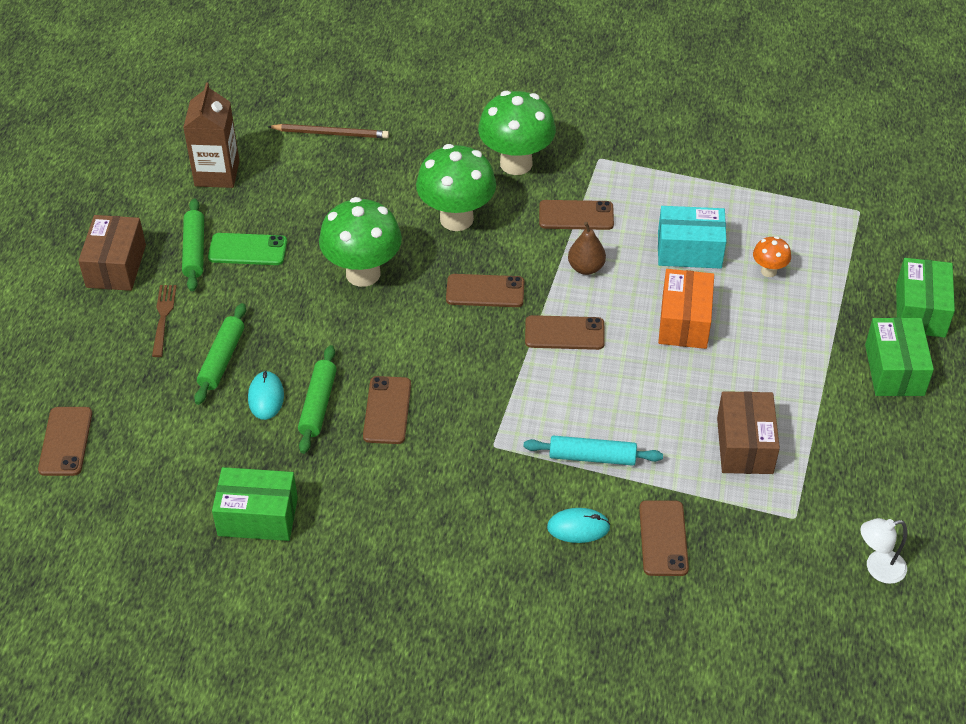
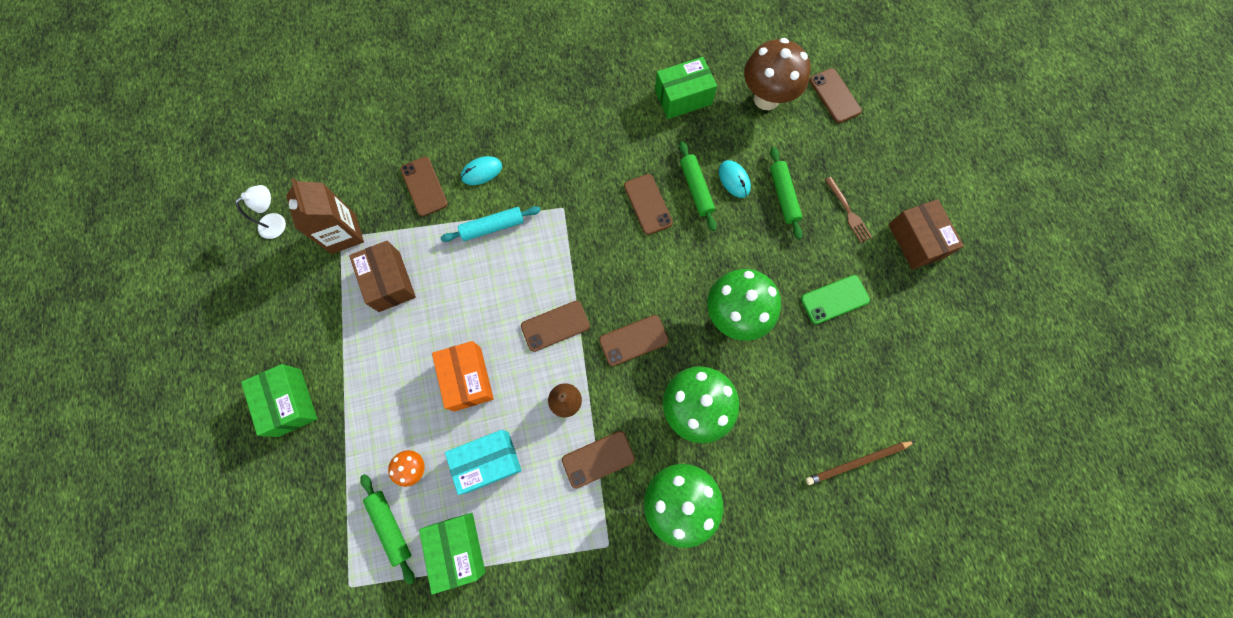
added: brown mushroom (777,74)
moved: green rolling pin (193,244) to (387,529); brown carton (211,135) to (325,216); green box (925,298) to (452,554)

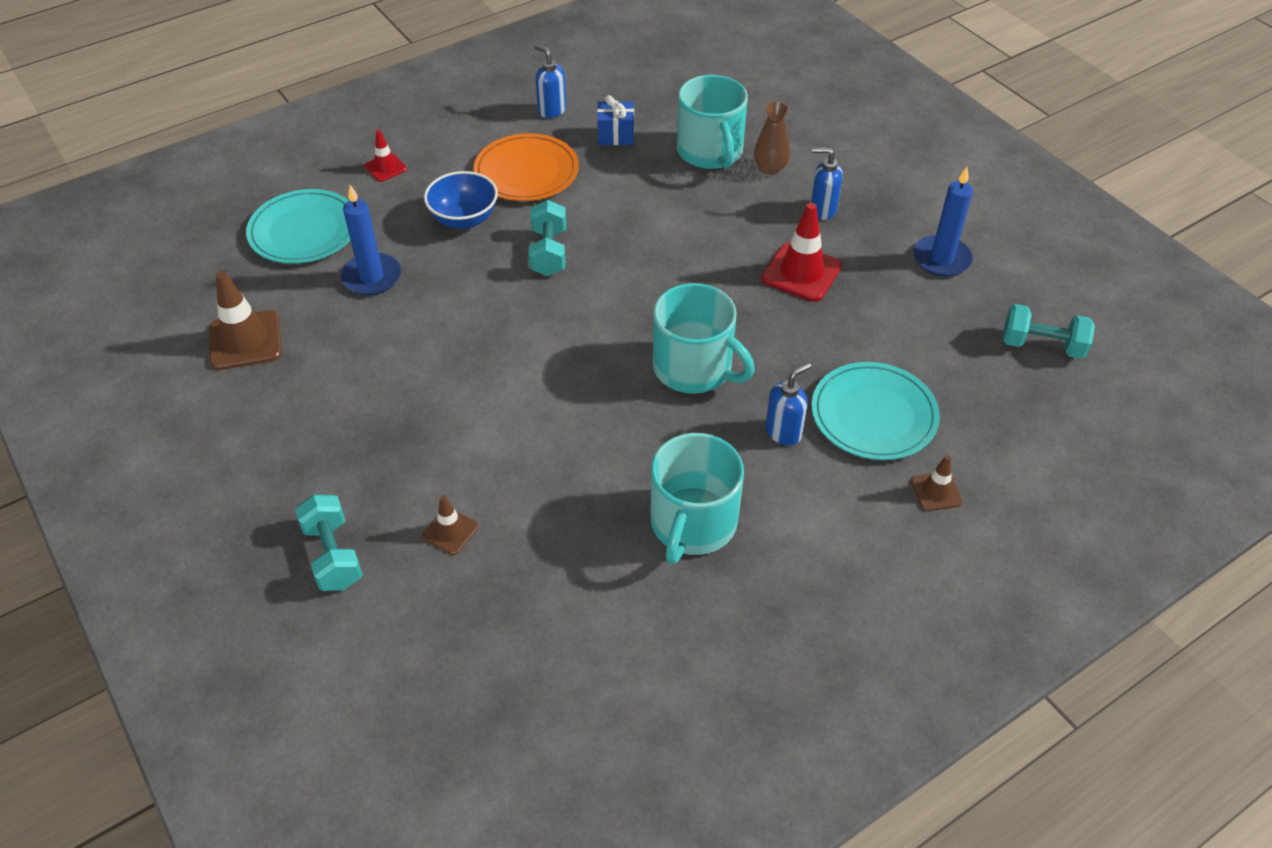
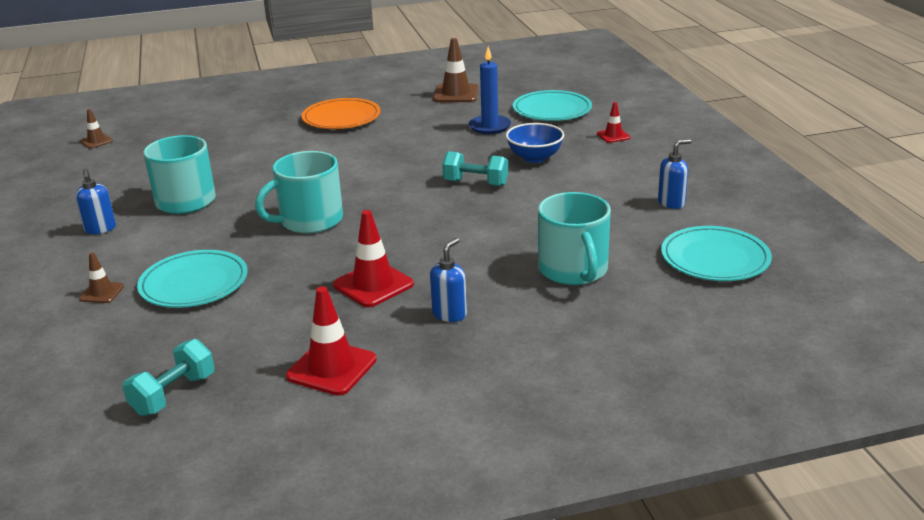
removed: turquoise dumbbell (329,542); blue gift (615,120); brown vase (772,138)
added: turquoise plate (716,253)
moved: brown traffic cone (450,525) to (96,129); orange plate (526,167) to (341,113); blue soap dispenser (788,404) to (95,201)
replaced: blue candle (943,222) to red traffic cone (331,341)
turned: turquoise mug (712,122) = (574,238) 105 degrees counterclockwise

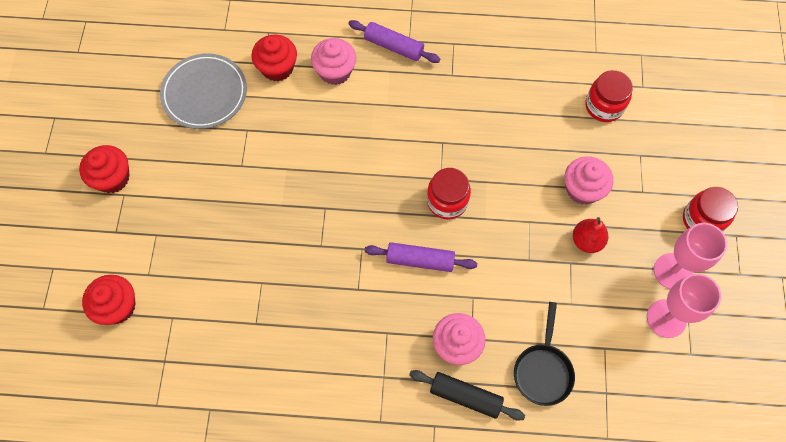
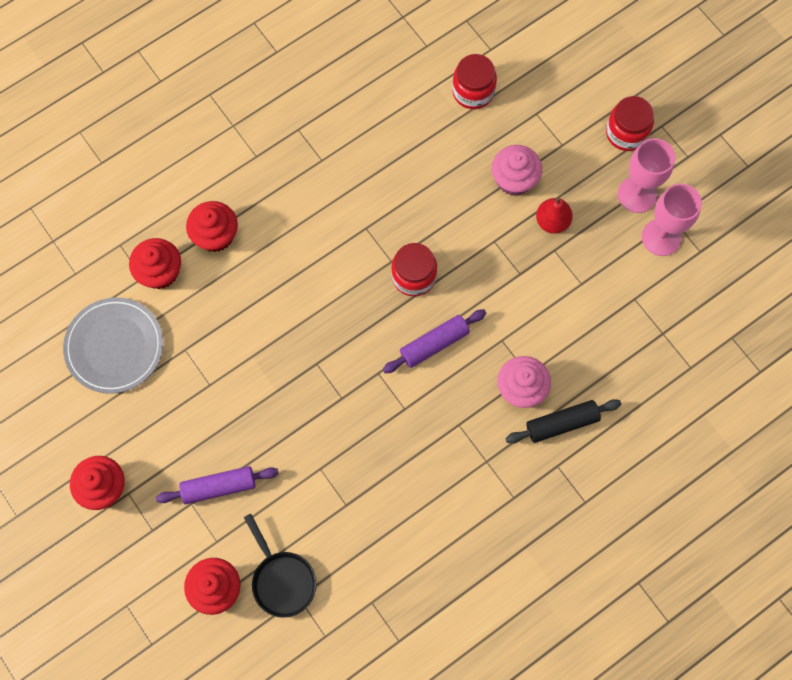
moved: purple rolling pin (394,41) to (217,485); black pan (544,354) to (280,566)
recoloured: pink cupcake (333,61) to red cupcake (212,226)

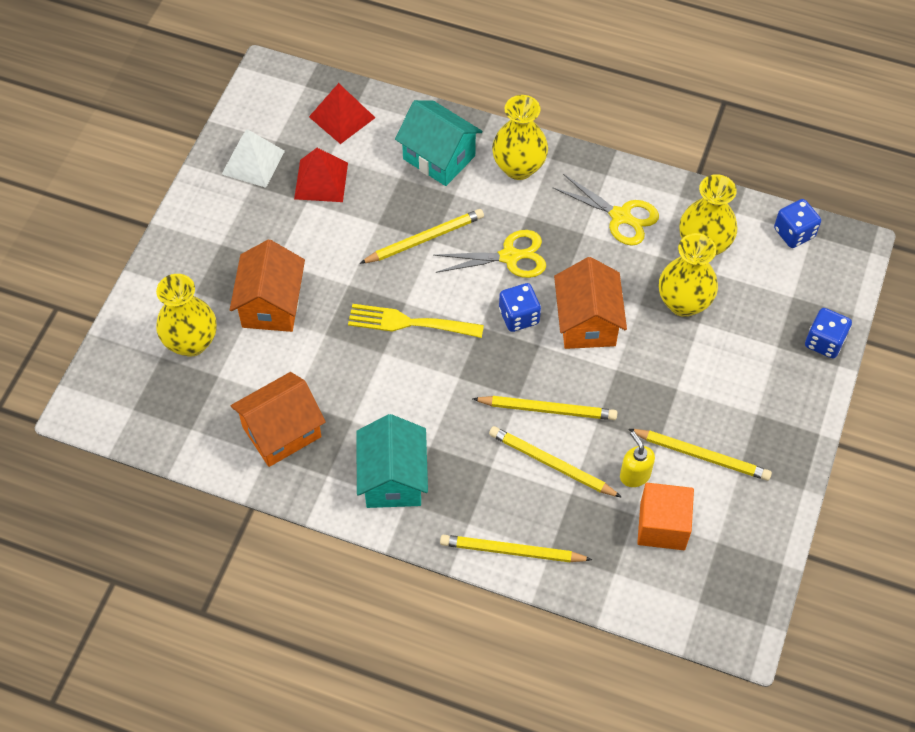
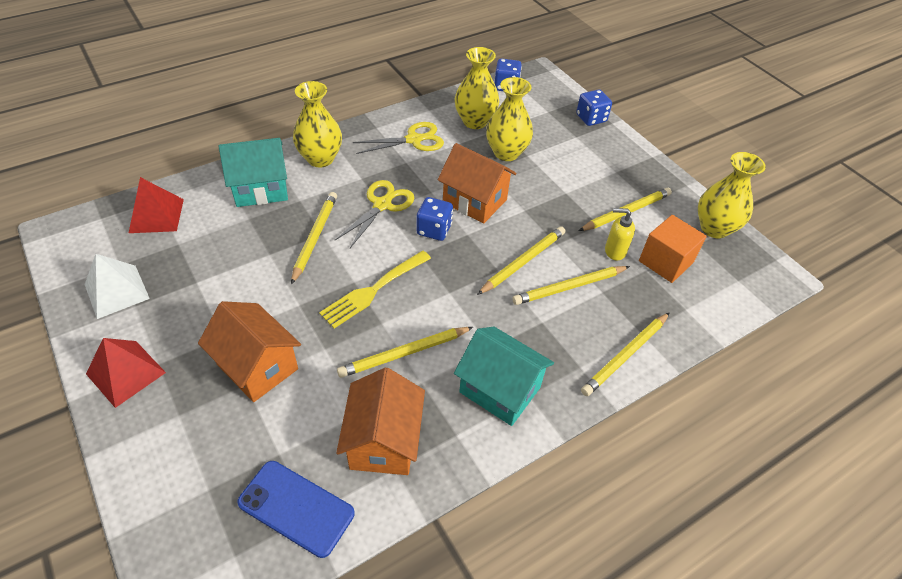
added: blue phone (296,509); yellow pencil (405,352)
moved: yellow vase (186,315) to (732,195); red pyramid (321,175) to (126,373)

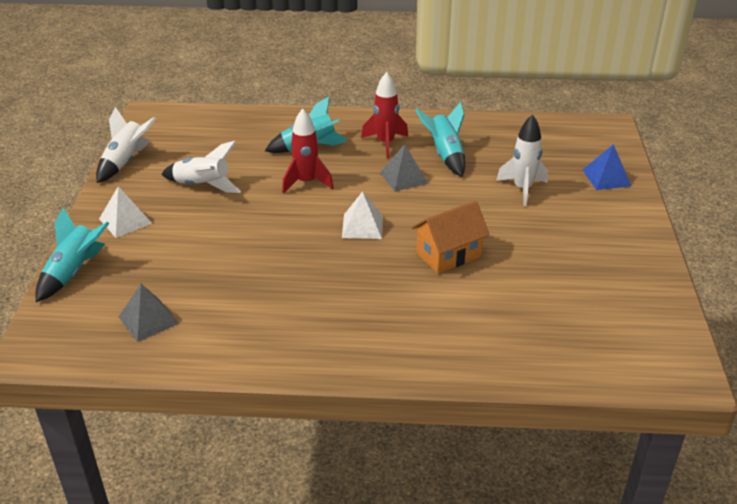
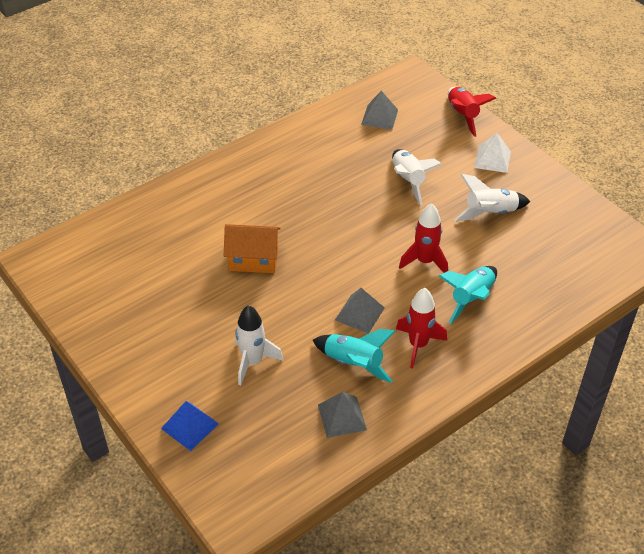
removed: white pyramid (362,215)
added: grey pyramid (342,415)
moved: white rocket (126,145) to (417,177)
recoloured: turquoise rocket (72,255) to red rocket (472,112)
turned: orange house (451,237) = (252,248) 75 degrees clockwise

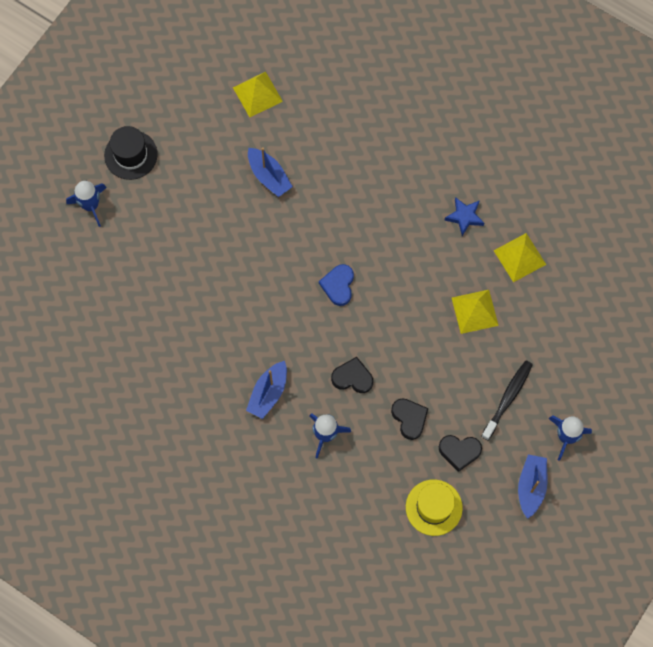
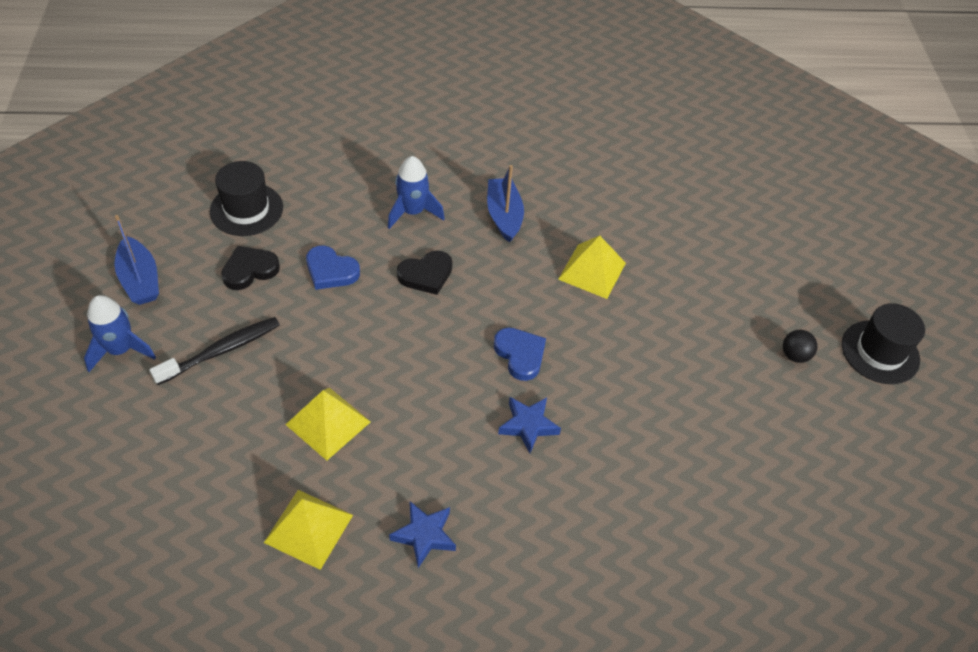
removed: blue rocket (86,204); blue boat (270,172)
added: blue star (529,425); black ball (800,346)
moved: yellow pyramid (258,94) to (592,267)
recoloured: black heart (410,419) to blue heart (333,267); yellow hat (434,507) to black hat (246,198)
turned: black toothbrush (507,400) = (215,351) 120 degrees counterclockwise

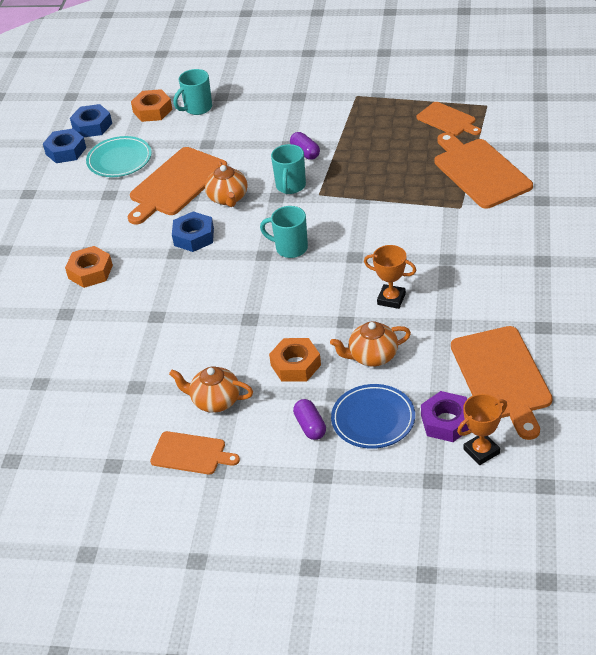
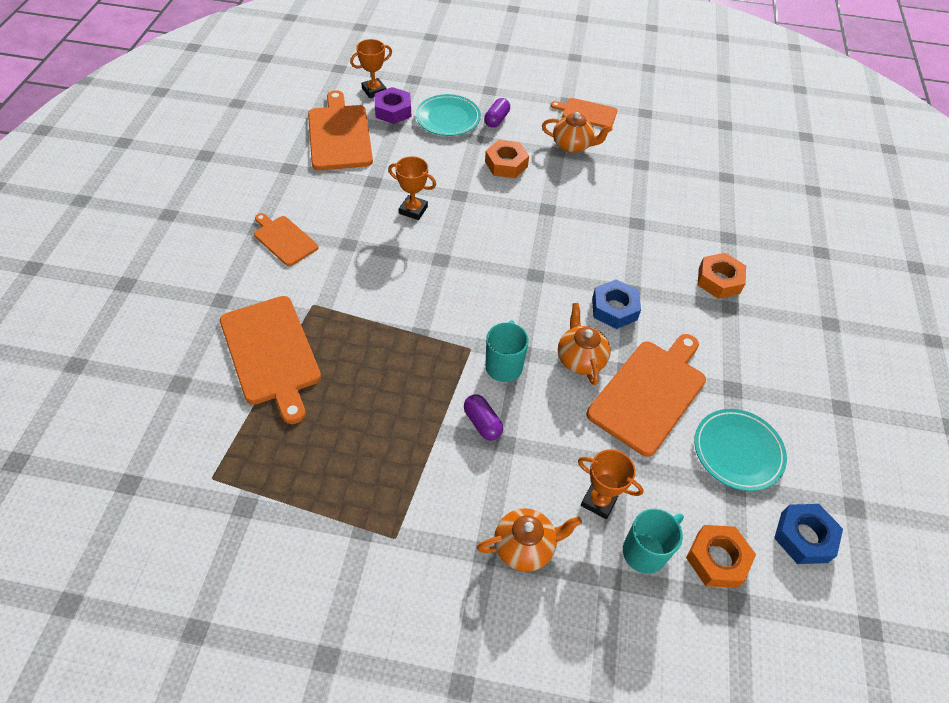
removed: blue nut (64,145); turquoise mug (284,232)
added: orange trophy (610,484)
moved: orange teapot (370,343) to (529,540); orange cutting board (448,119) to (286,239)
recoloured: blue plate (373,416) to turquoise plate (448,115)
turned: purple capsule (309,419) = (497,113) 45 degrees clockwise

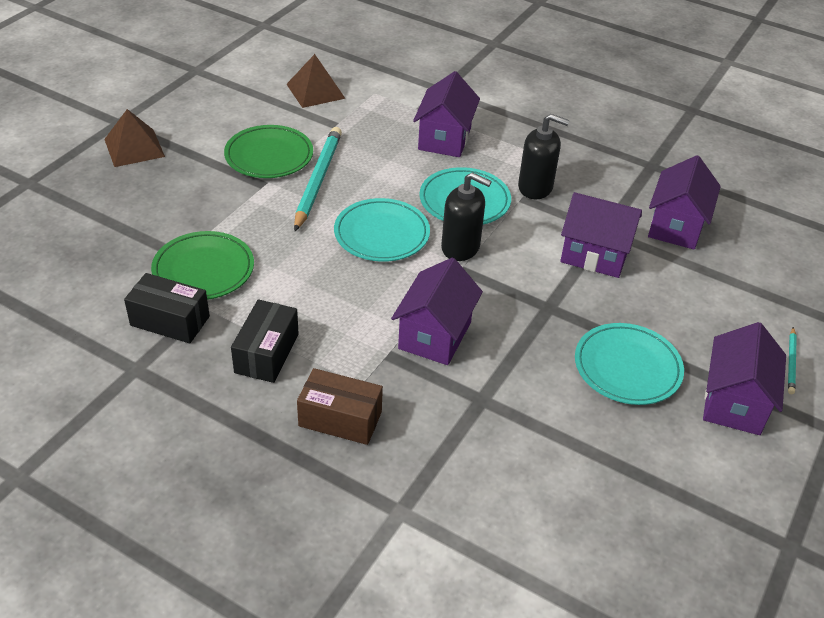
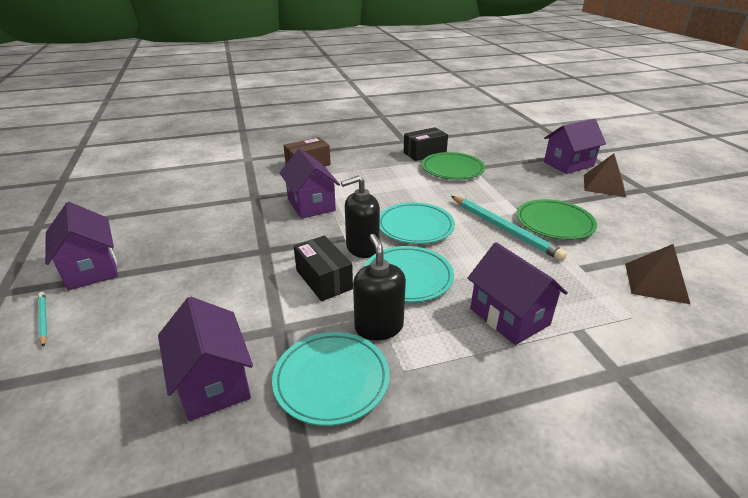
moved: black box (265,341) to (323,268); purple house (601,235) to (575,146); turquoise plate (629,364) to (330,379)
turned: black soap dispenser (544,156) = (379,287) 105 degrees clockwise

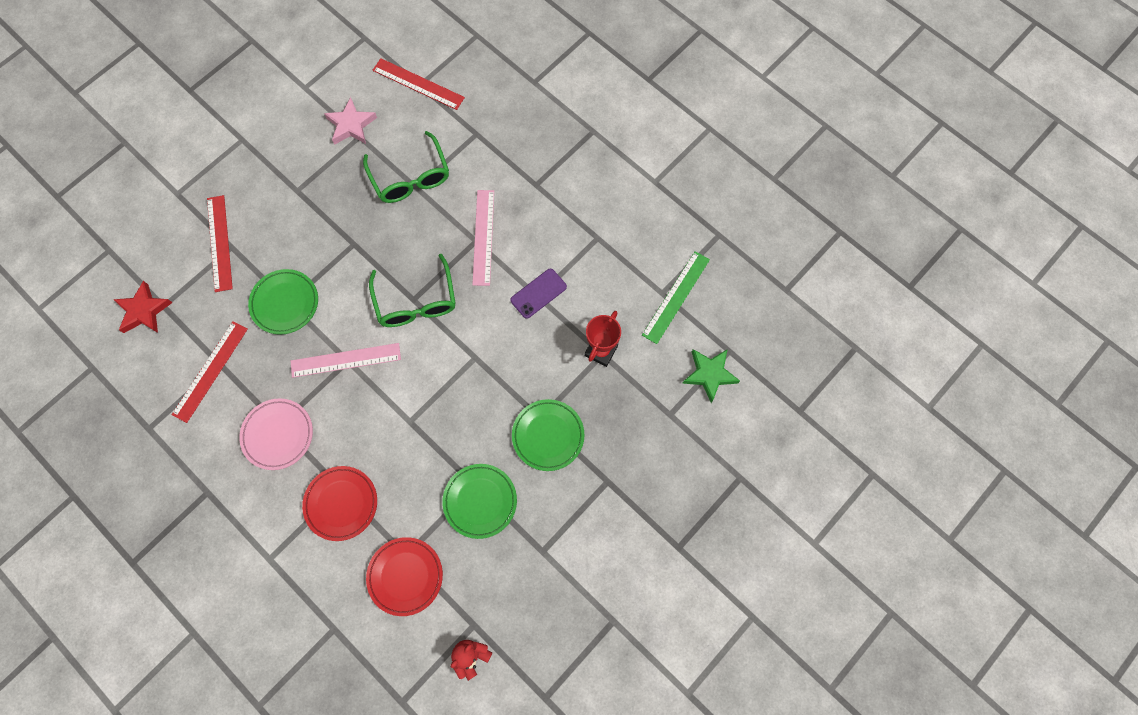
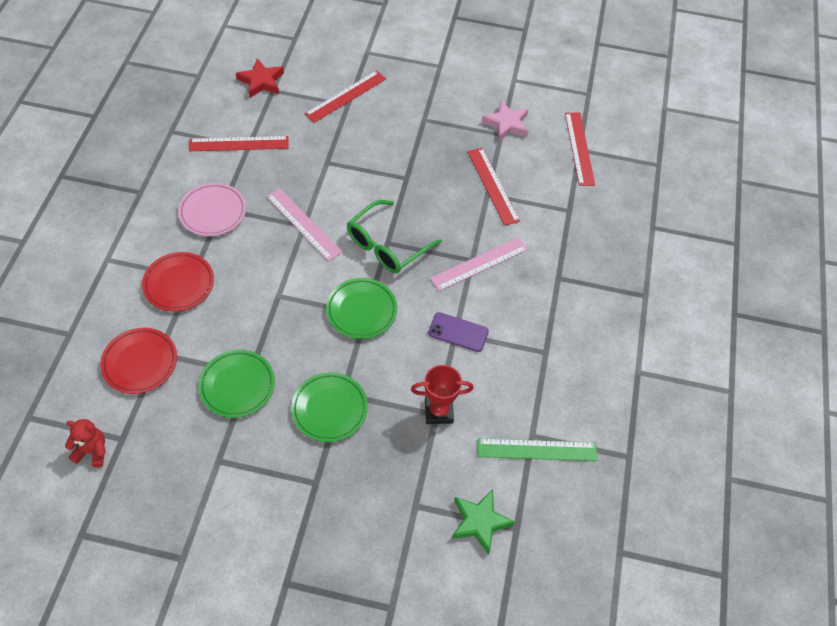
moved: green plate (283,302) to (361,308)
replaced: green glasses (406,167) to red ruler (494,187)

